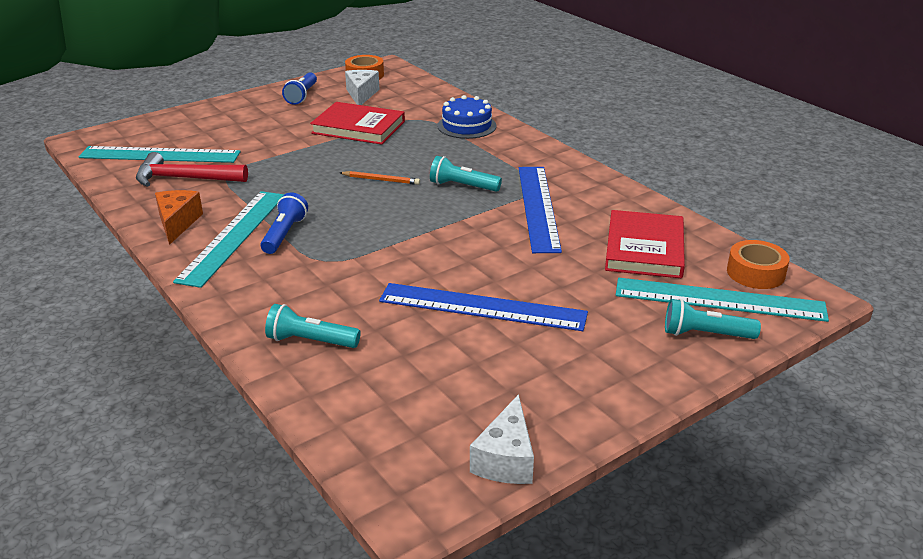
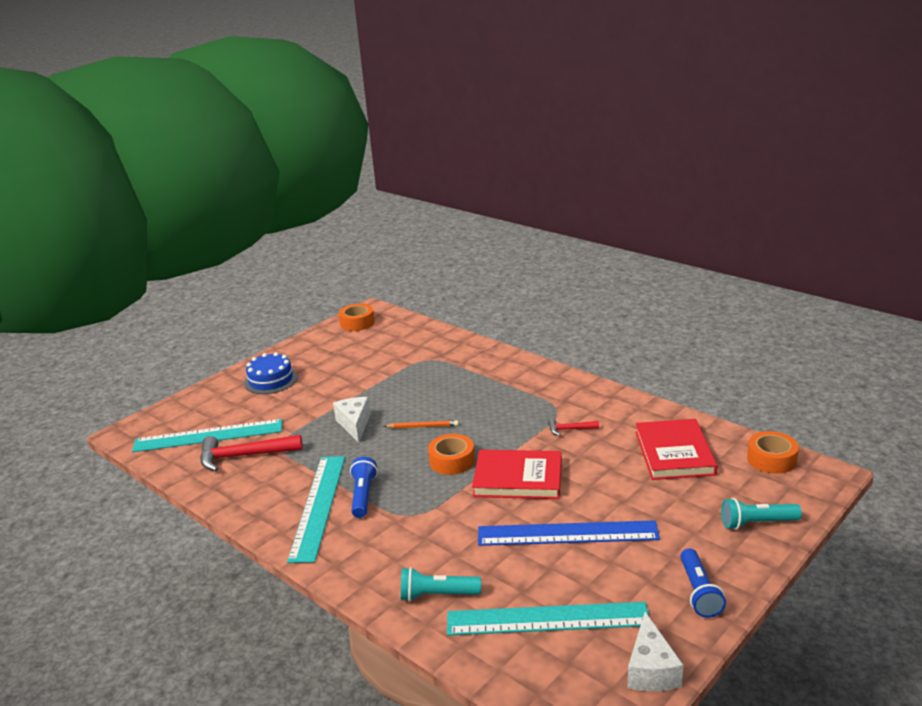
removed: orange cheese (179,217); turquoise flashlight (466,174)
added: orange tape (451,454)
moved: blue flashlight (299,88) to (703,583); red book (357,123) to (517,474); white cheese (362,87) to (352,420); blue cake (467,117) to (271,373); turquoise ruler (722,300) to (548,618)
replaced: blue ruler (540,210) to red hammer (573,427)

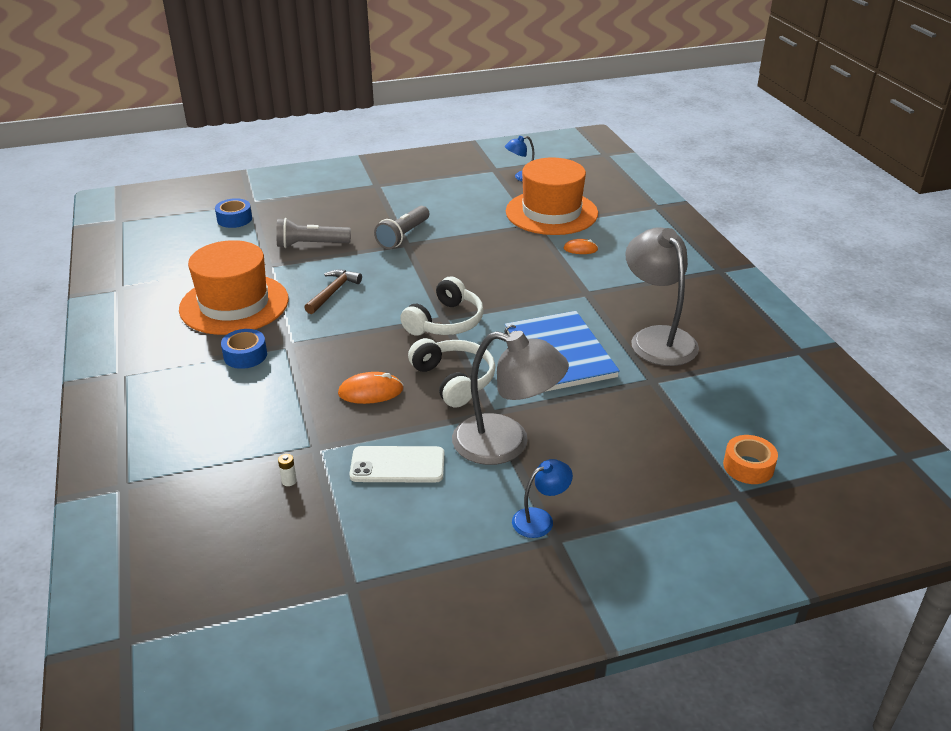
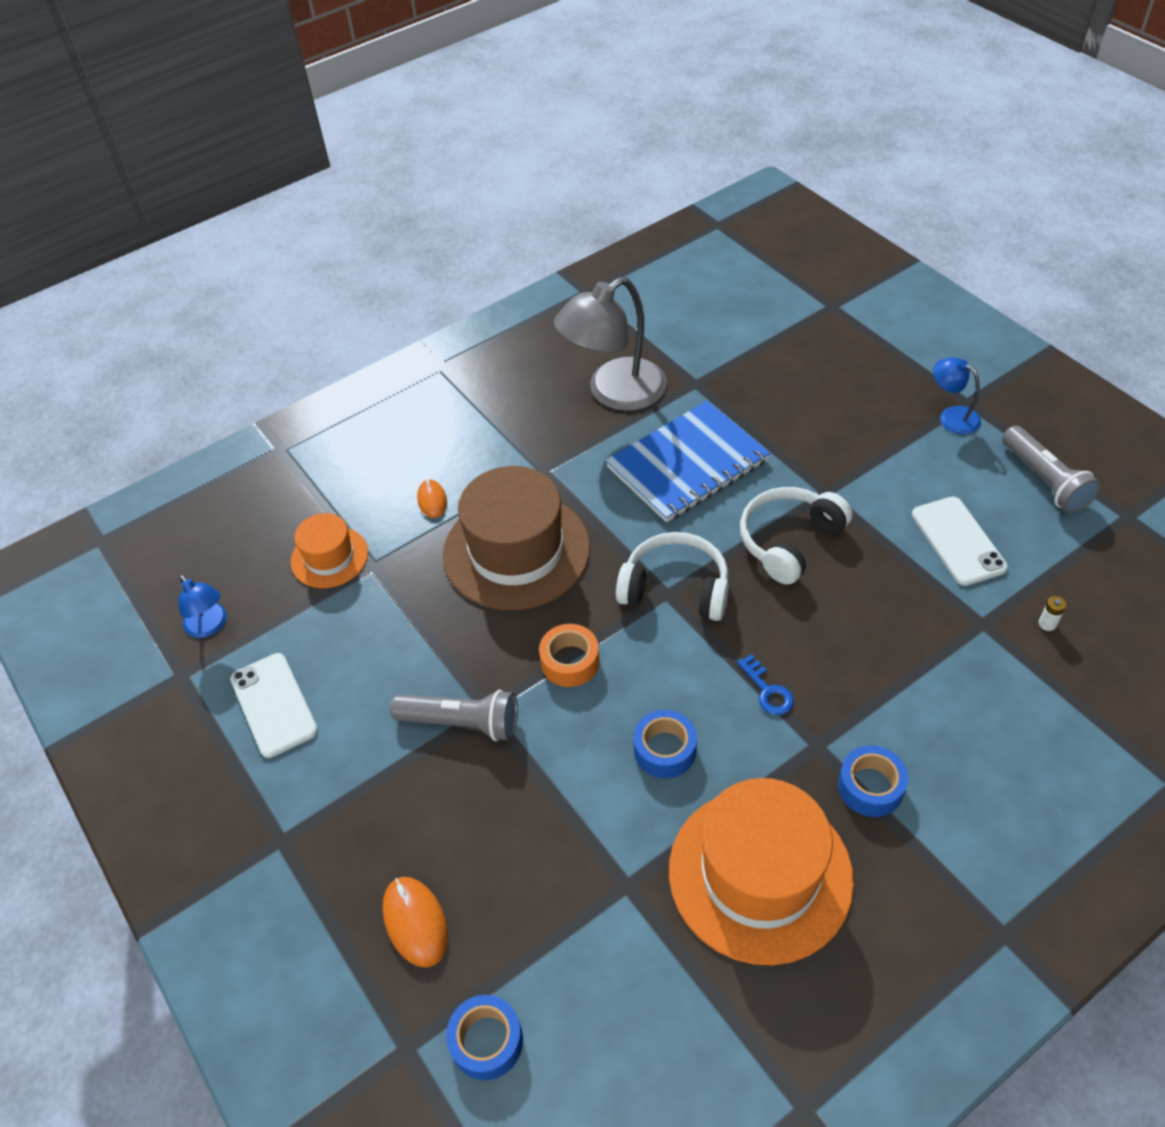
removed: grey lamp (510,398)
added: white phone (274,705); brown hat (516,538); blue key (765,684)
moved: grey flashlight (313,233) to (1051,470); orange mouse (370,388) to (415,922); orange tape (750,459) to (569,655)
replaced: brown hammer (333,292) to blue tape (665,744)
resized: orange hat (552,196) = (329,550) x0.53

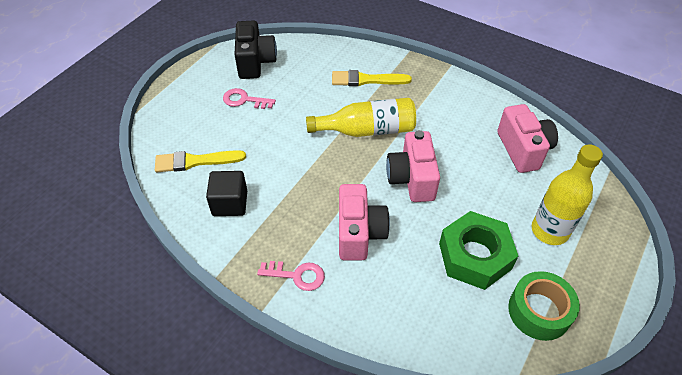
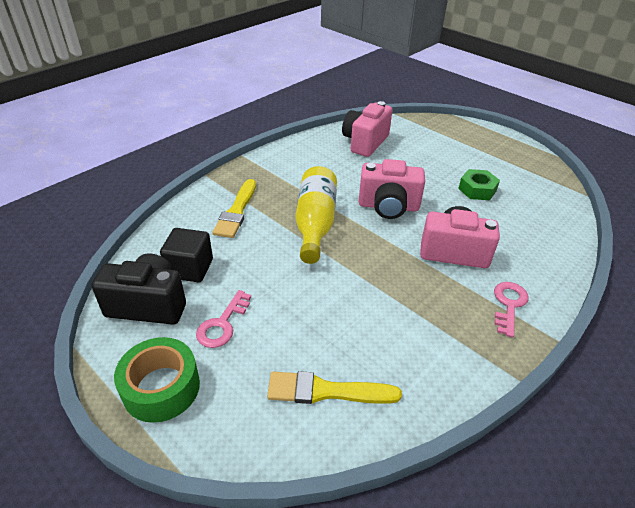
removed: yellow bottle (567,194)
moved: black cube (226,193) to (186,255); green tape (544,306) to (157,380)
turned: yellow brush (200,161) = (334,387) 90 degrees clockwise; pink camera (527,138) = (367,129) 60 degrees counterclockwise
resized: green nut (478,250) = (479,184) x0.59

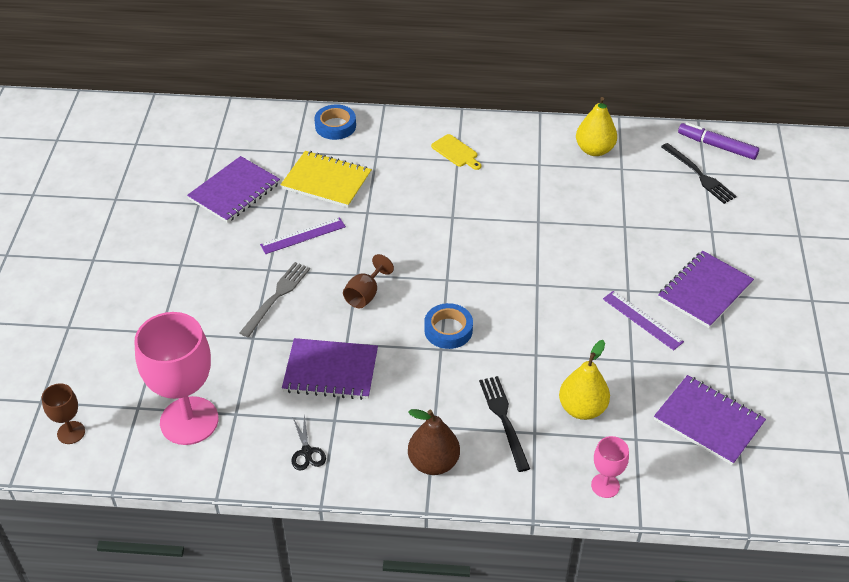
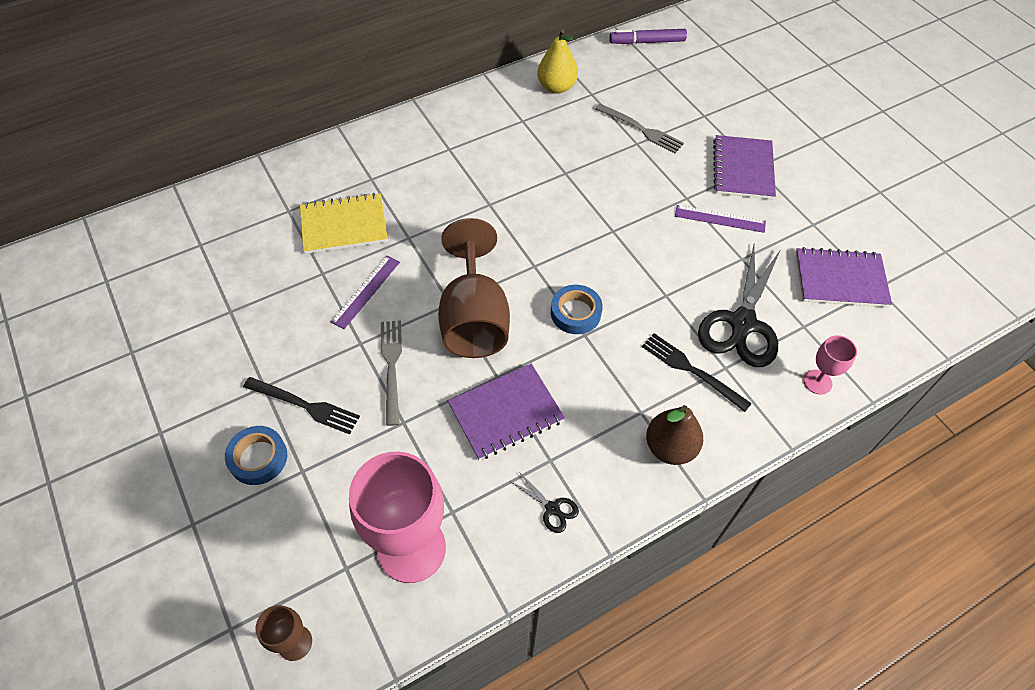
removed: purple notebook (233,189); yellow cutting board (456,152)
added: grey fork (639,129)
moved: blue tape (335,122) to (256,455); black fork (699,173) to (301,405)
replaced: yellow pear (584,380) to black scissors (739,306)
resized: brown goblet (368,281) = (474,288) x2.13

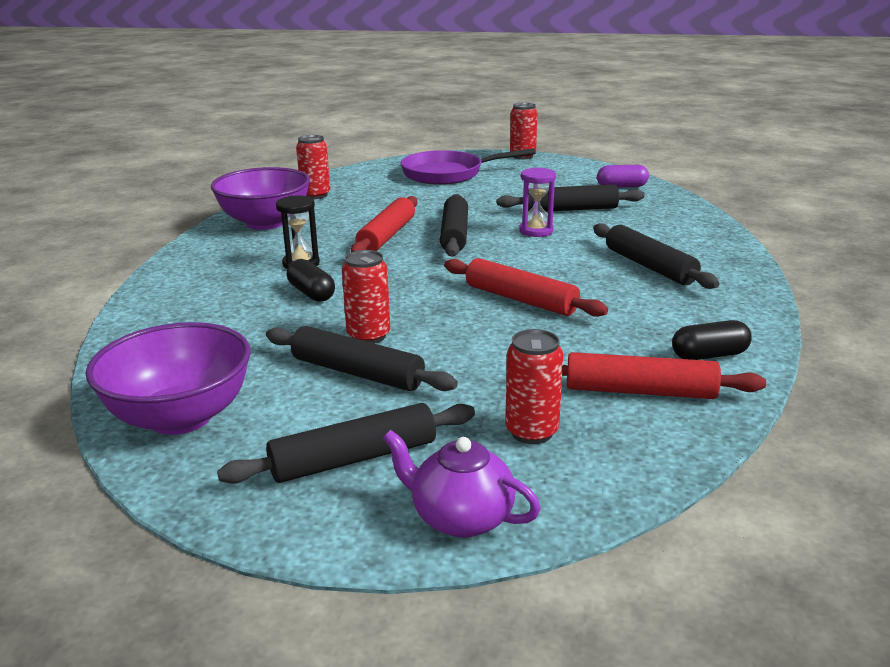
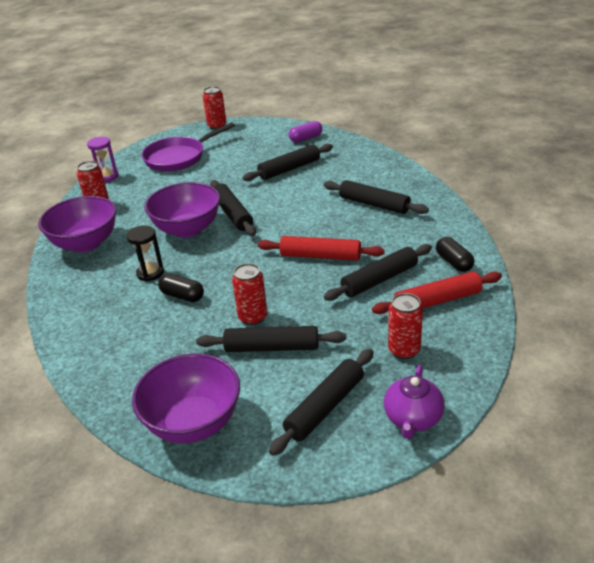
added: black rolling pin (378,272)
moved: purple hourglass (537,202) to (103,159)
replaced: red rolling pin (384,224) to purple bowl (182,210)
turned: purple teapot (462,484) = (414,402) 75 degrees counterclockwise; black capsule (712,340) = (455,254) 75 degrees counterclockwise

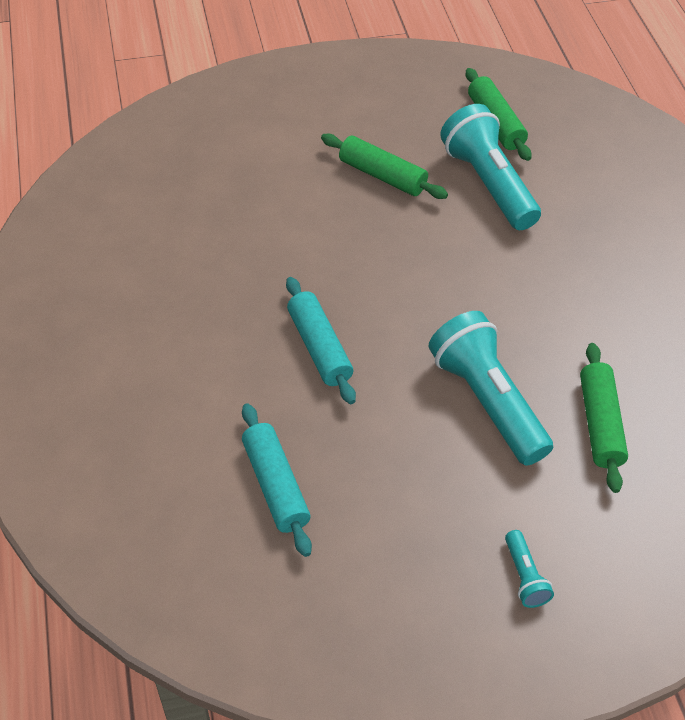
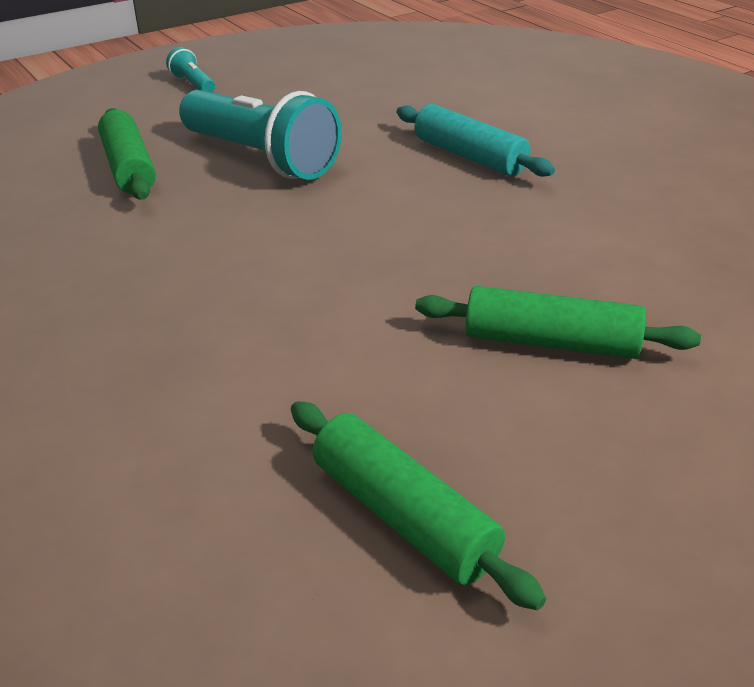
removed: turquoise rolling pin (277,480); turquoise flashlight (490,167)

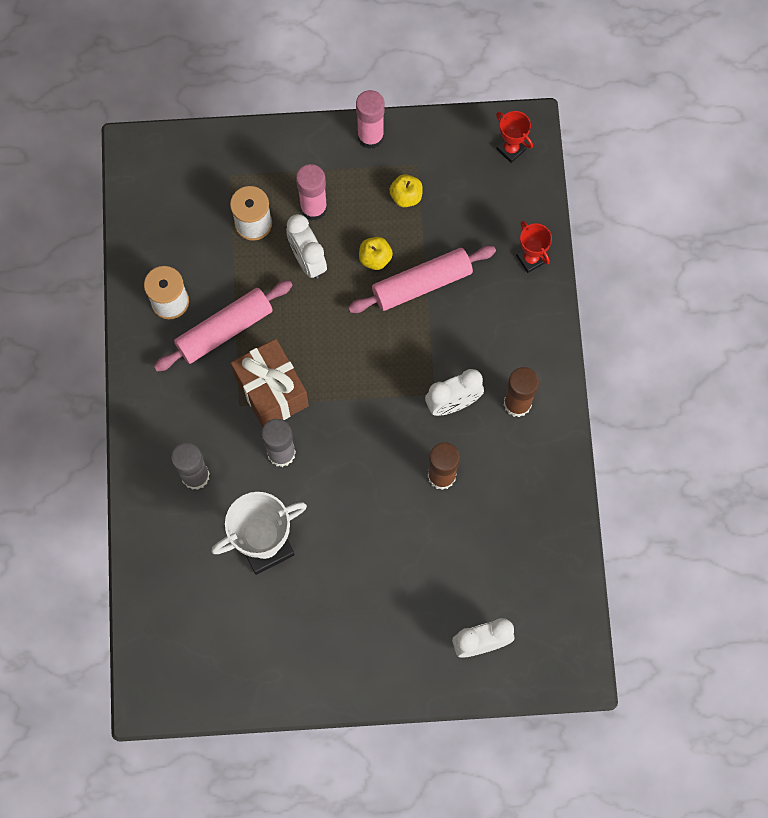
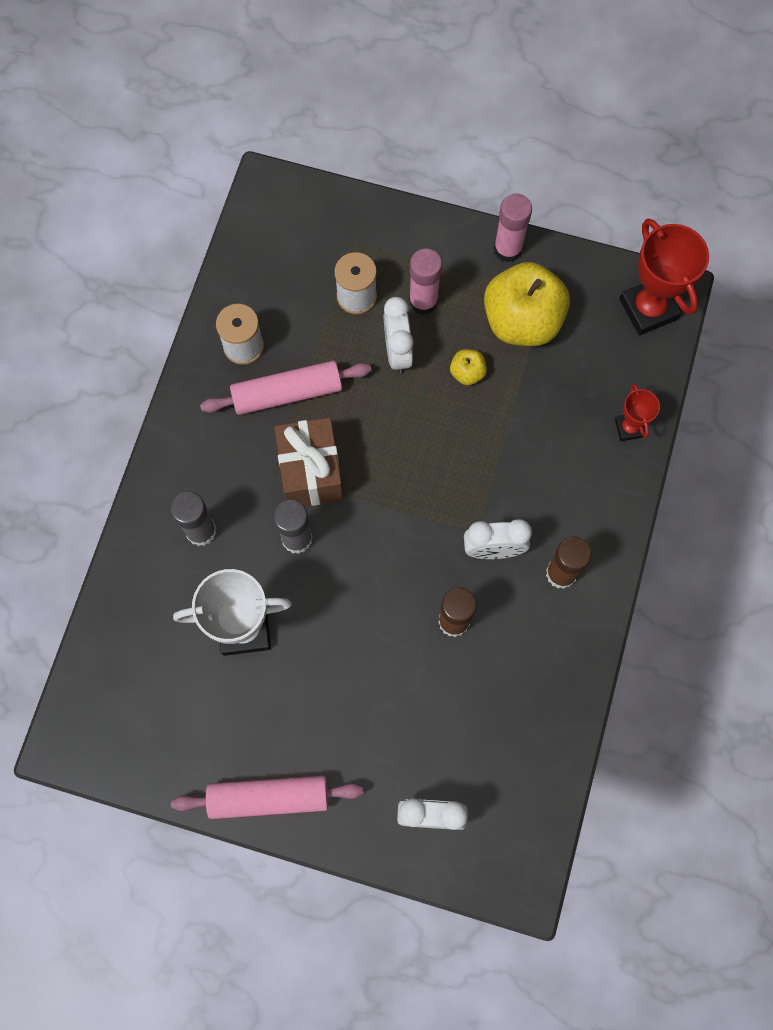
moved: pink rolling pin (422,279) to (267,797)
resized: yellow apple (406,190) = (527,304) x2.31; red trophy (514,137) = (664,277) x1.88

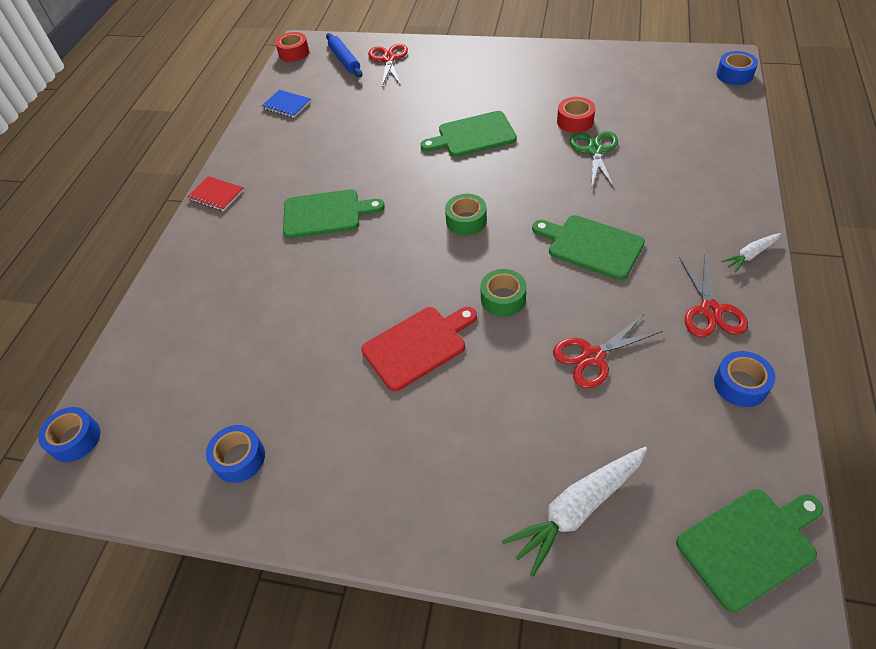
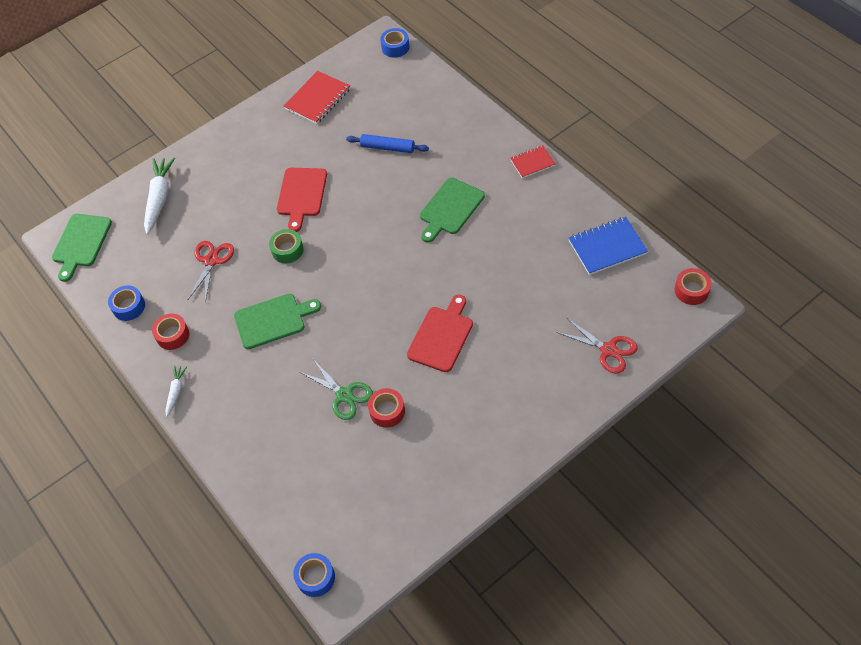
removed: green tape (466,215)
moved: blue rolling pin (344,55) to (387,143)
replaced: blue tape (235,454) to red notebook (317,97); red scissors (713,296) to red tape (170,332)
recoloured: green cutting board (469,134) to red cutting board (440,333)
resized: blue notebook (286,104) = (608,246) x1.62

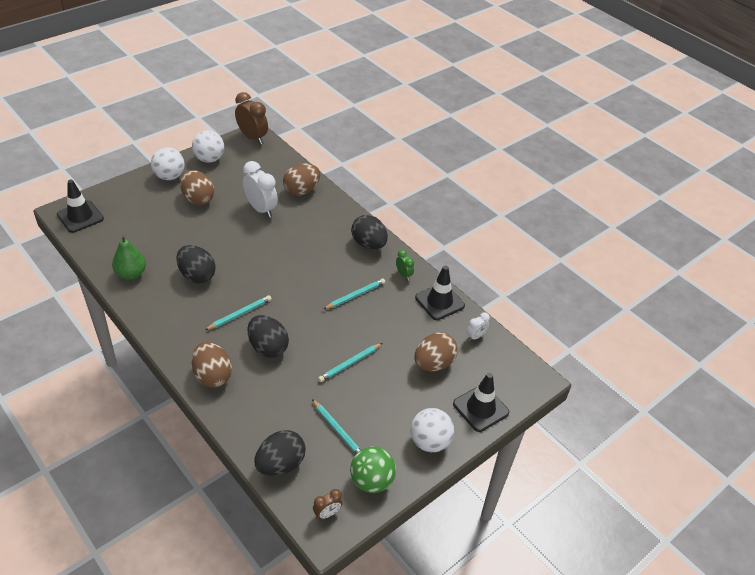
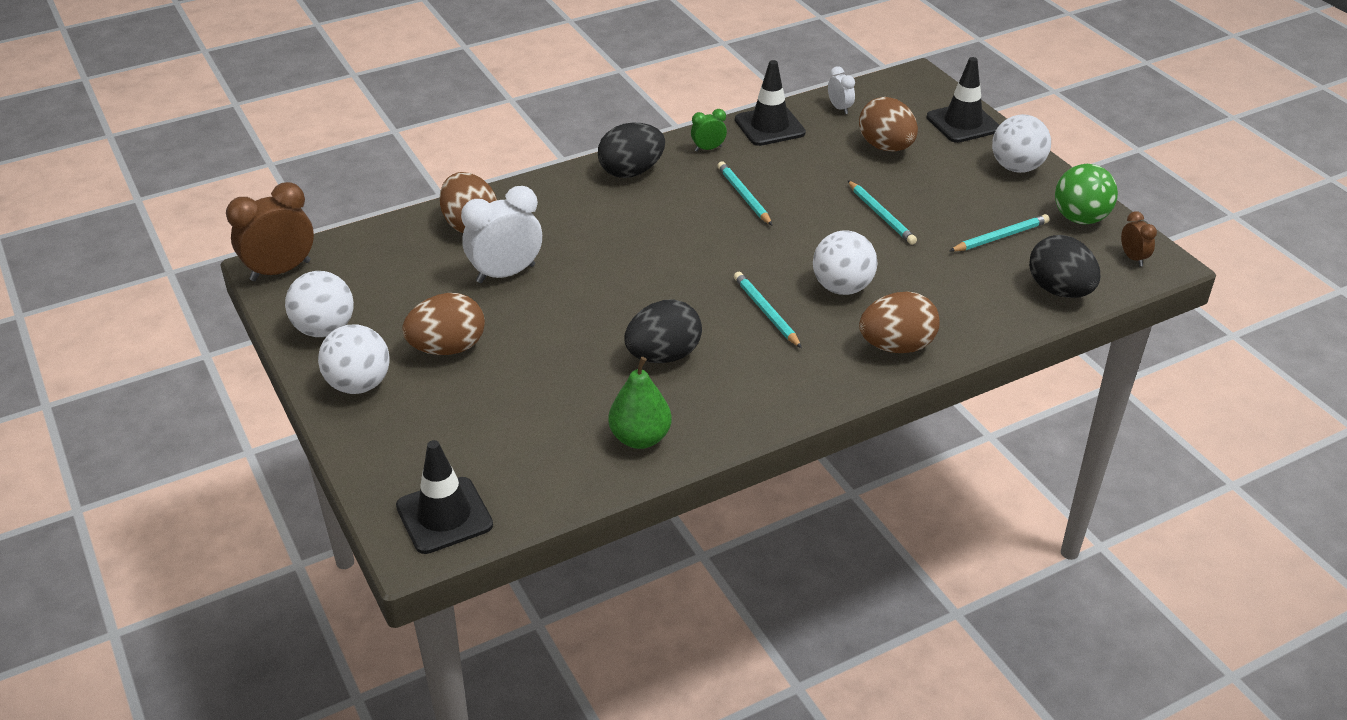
replaced: black egg (268,336) to white ball (845,262)

